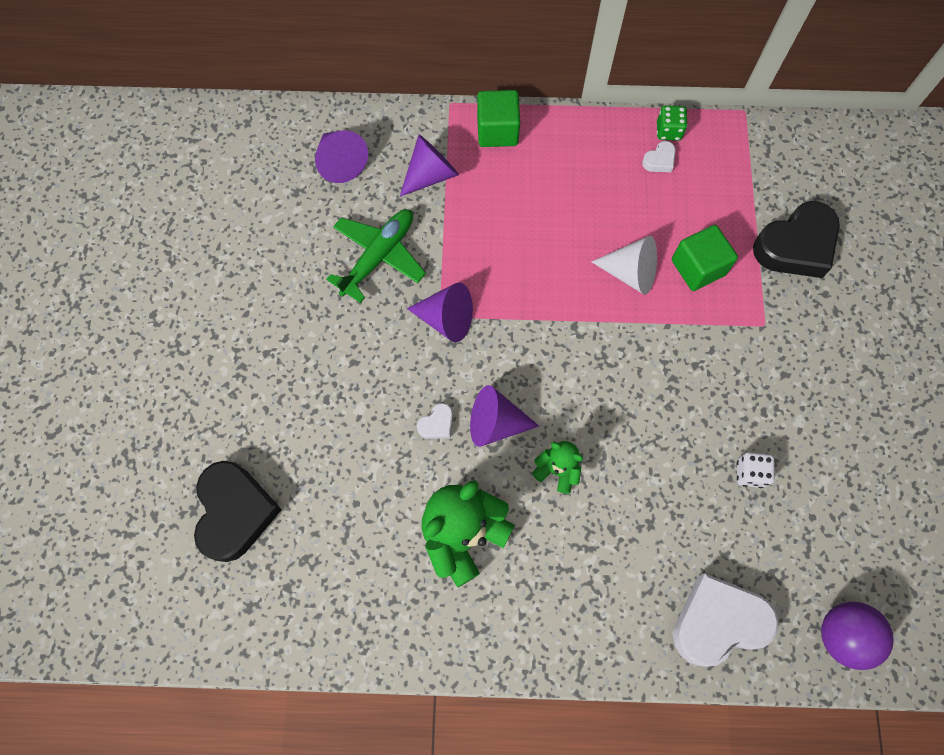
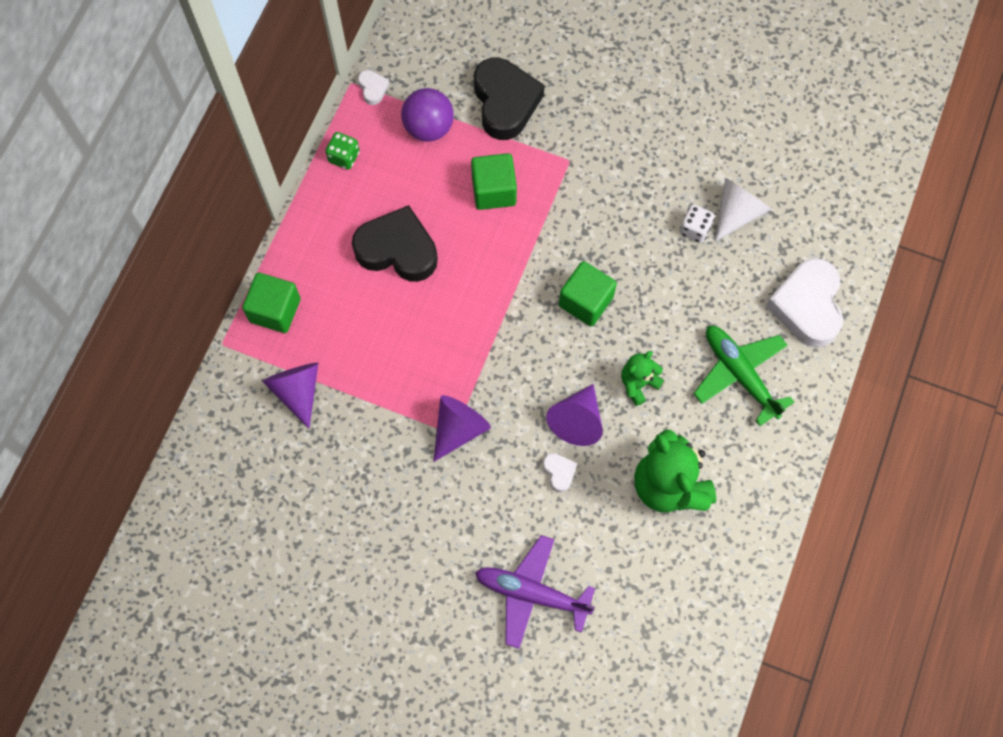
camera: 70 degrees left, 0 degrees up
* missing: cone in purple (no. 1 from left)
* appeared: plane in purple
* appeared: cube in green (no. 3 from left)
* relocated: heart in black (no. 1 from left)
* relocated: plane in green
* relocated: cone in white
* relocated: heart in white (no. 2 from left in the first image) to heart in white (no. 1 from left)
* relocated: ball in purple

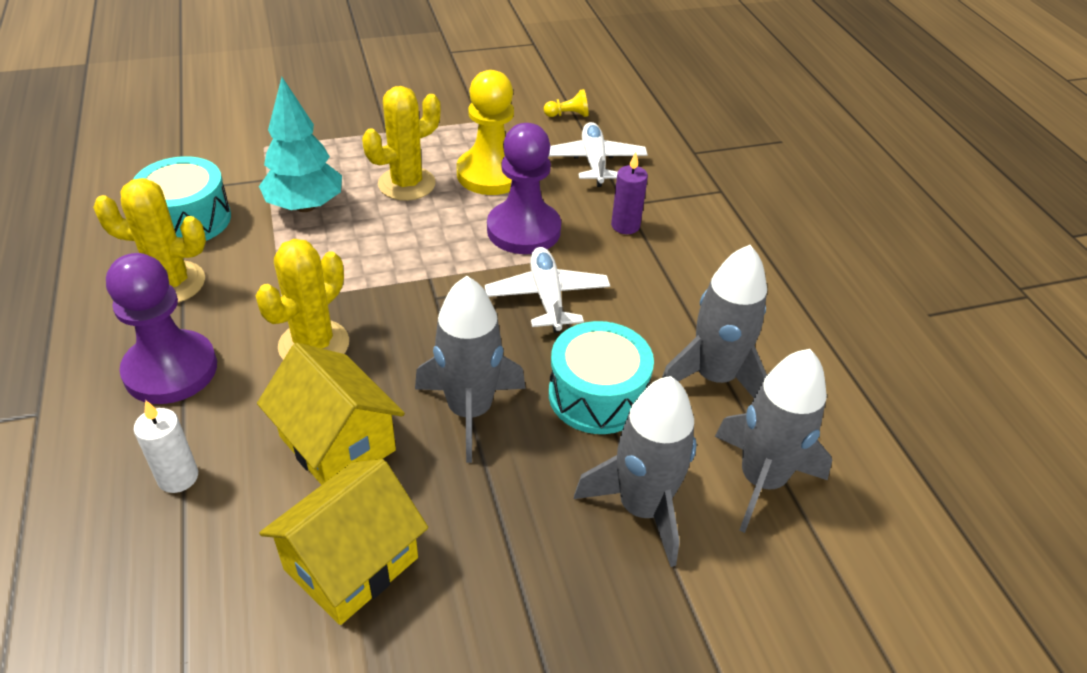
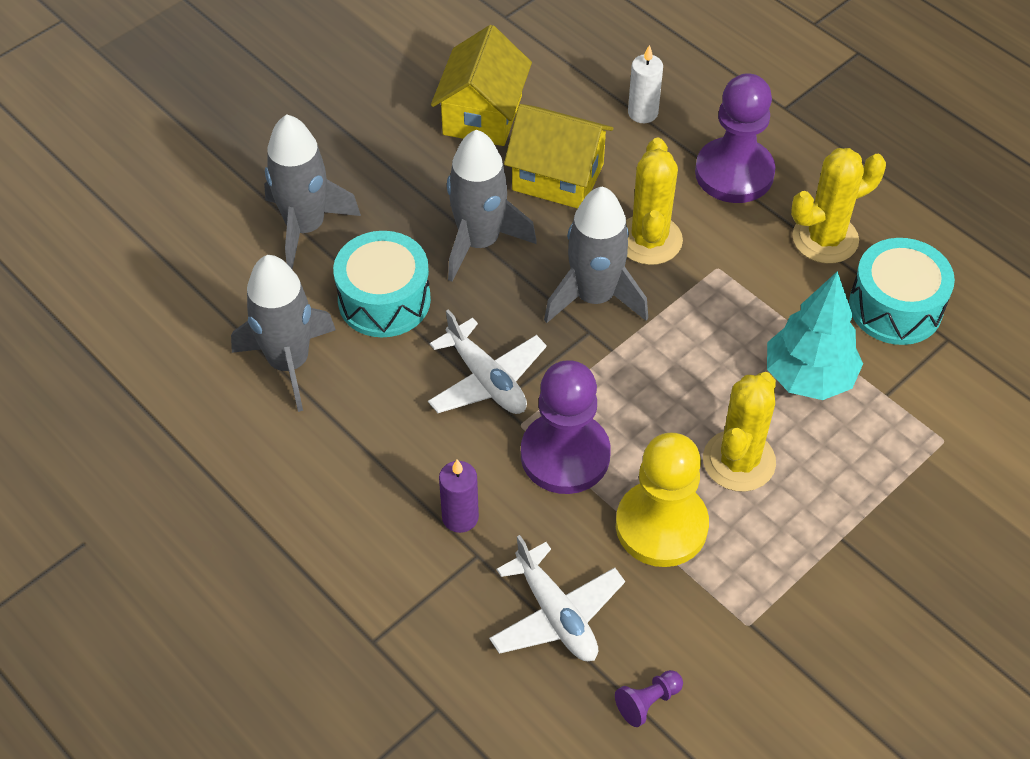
camera: 155 degrees right, 10 degrees up
* relocated: rocket in grey (no. 4 from left)
* colour: pawn in yellow (no. 2 from left) to pawn in purple (no. 2 from left)

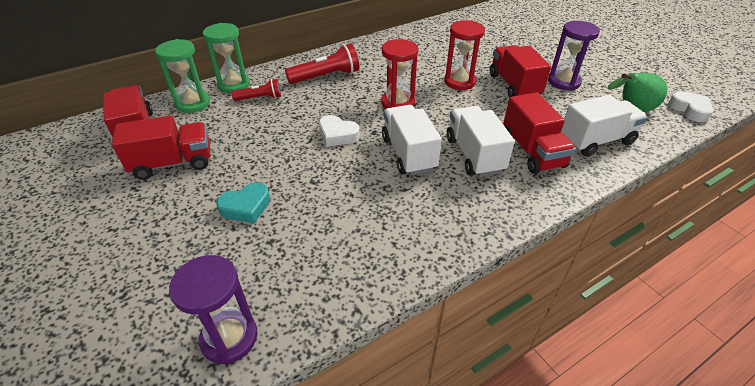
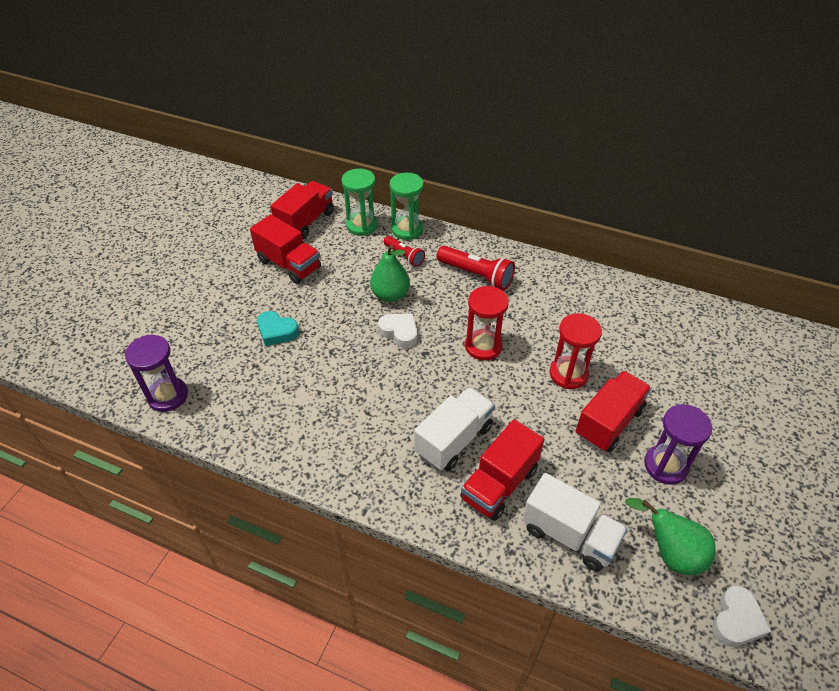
camera: 55 degrees right, 5 degrees up
* missing: truck in white (no. 1 from left)
* appeared: pear in green (no. 1 from left)
* spun: heart in white (no. 1 from left) 135 degrees clockwise

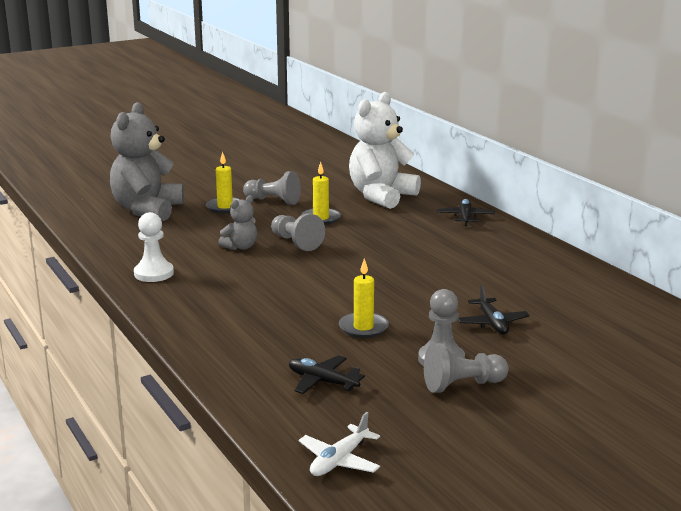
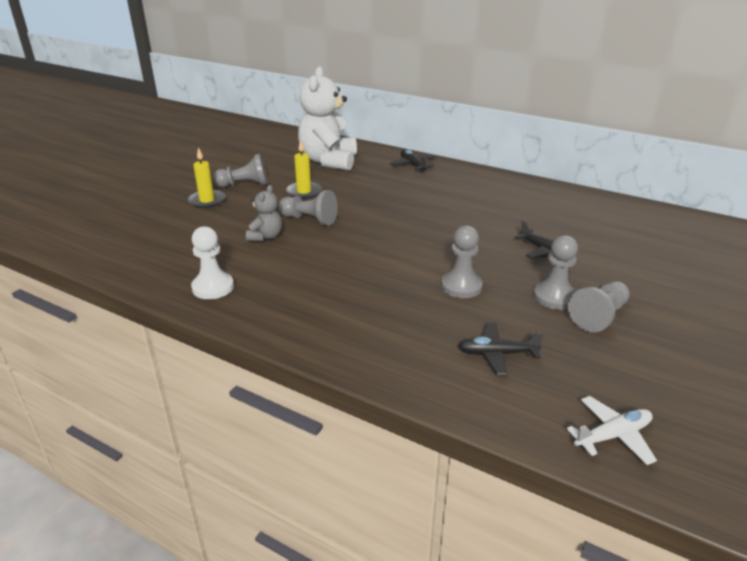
camera: 30 degrees left, 10 degrees up
* missing: teddy bear in grey (no. 1 from left)
* exchanged: candle in yellow (no. 3 from left) to pawn in grey (no. 3 from left)
* spun: plane in white 120 degrees counterclockwise

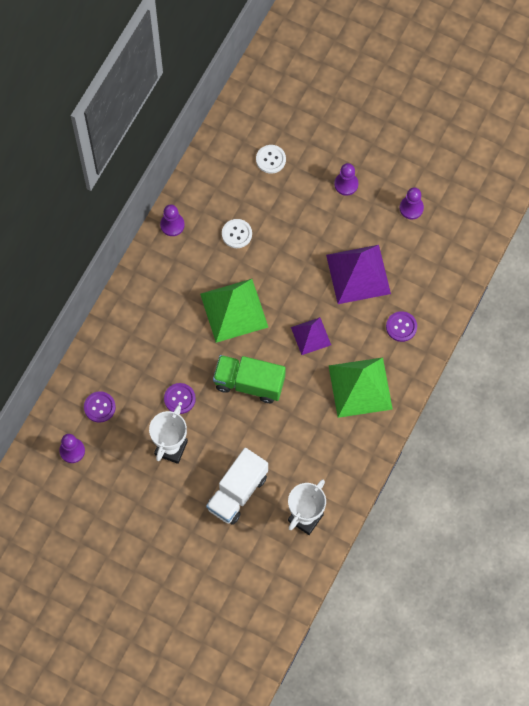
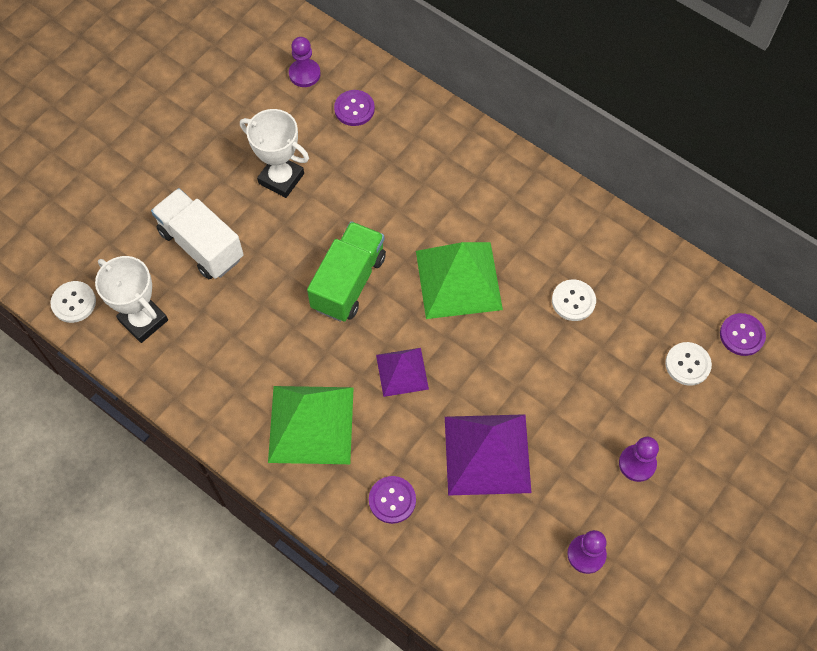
camera: 100 degrees right, 5 degrees down
* missing: pawn in purple (no. 2 from left)
* appeared: button in white (no. 1 from left)
* relocated: button in purple (no. 2 from left in the first image) to button in purple (no. 3 from left)

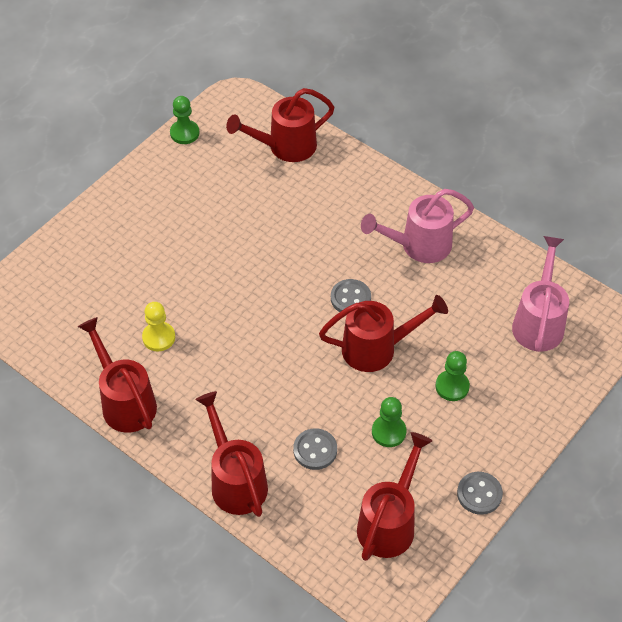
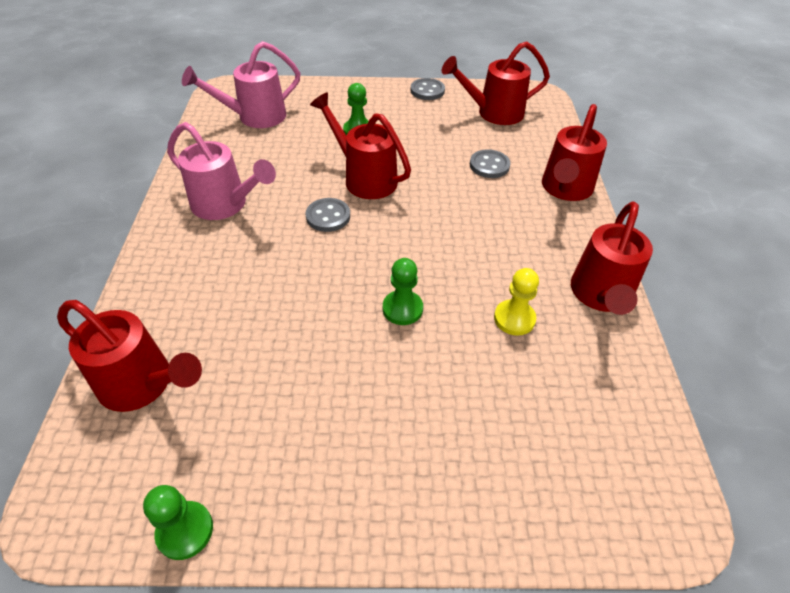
camera: 130 degrees left, 5 degrees down
* relocated: pawn in green (no. 2 from left in the first image) to pawn in green (no. 3 from left)

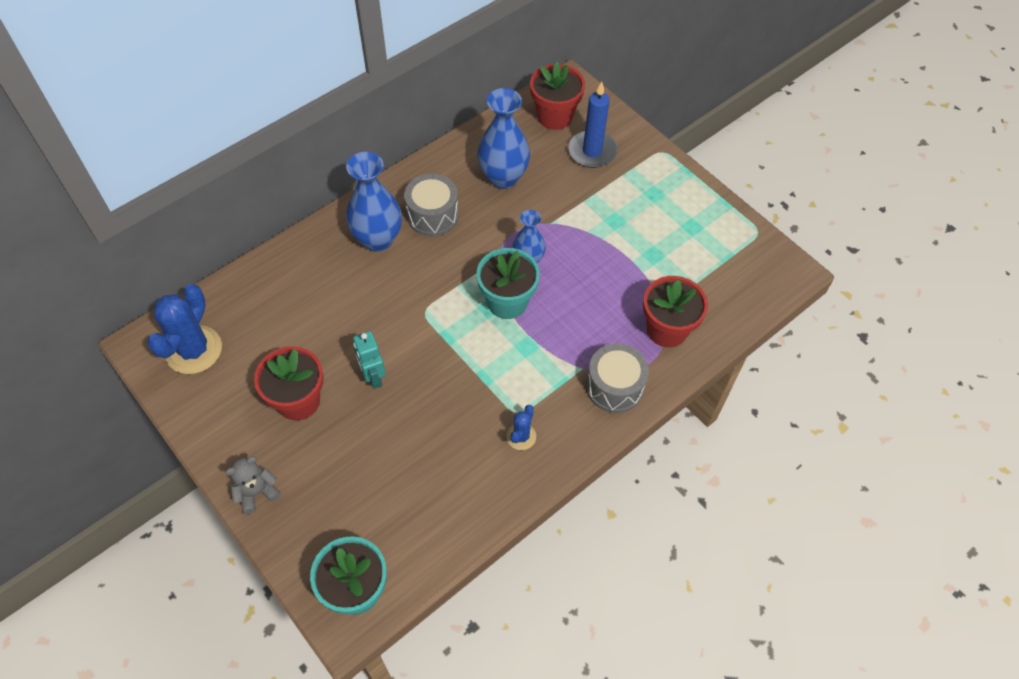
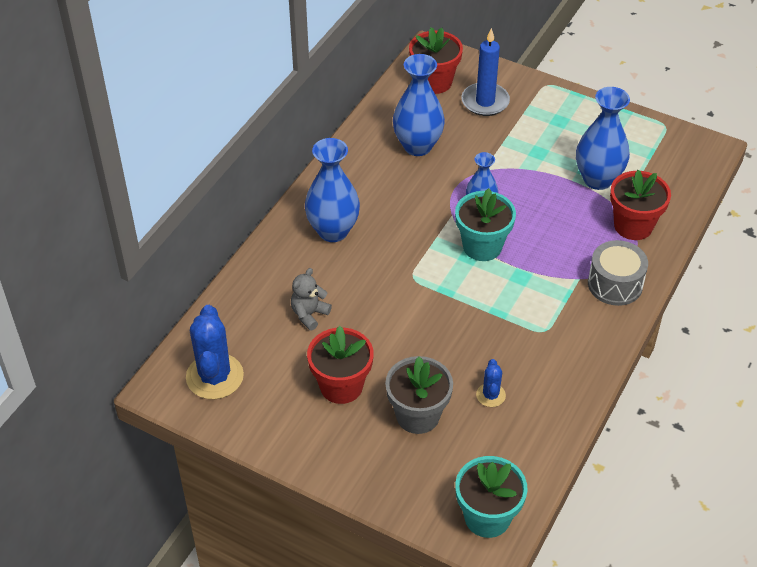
camera: 20 degrees left, 10 degrees down
* missing: robot in turquoise
* missing: drum in grey (no. 1 from left)
* appeared: flower pot in grey
* appeared: vase in blue (no. 4 from left)
* relocated: teddy bear in grey
* relocated: cactus in blue (no. 2 from left)

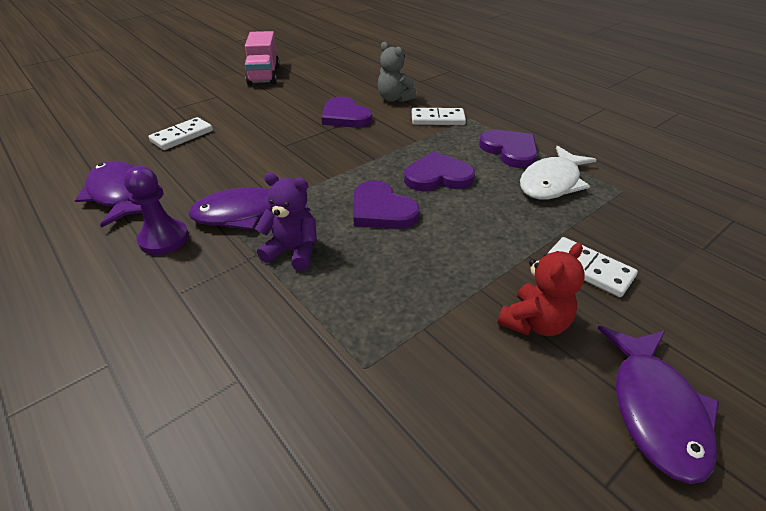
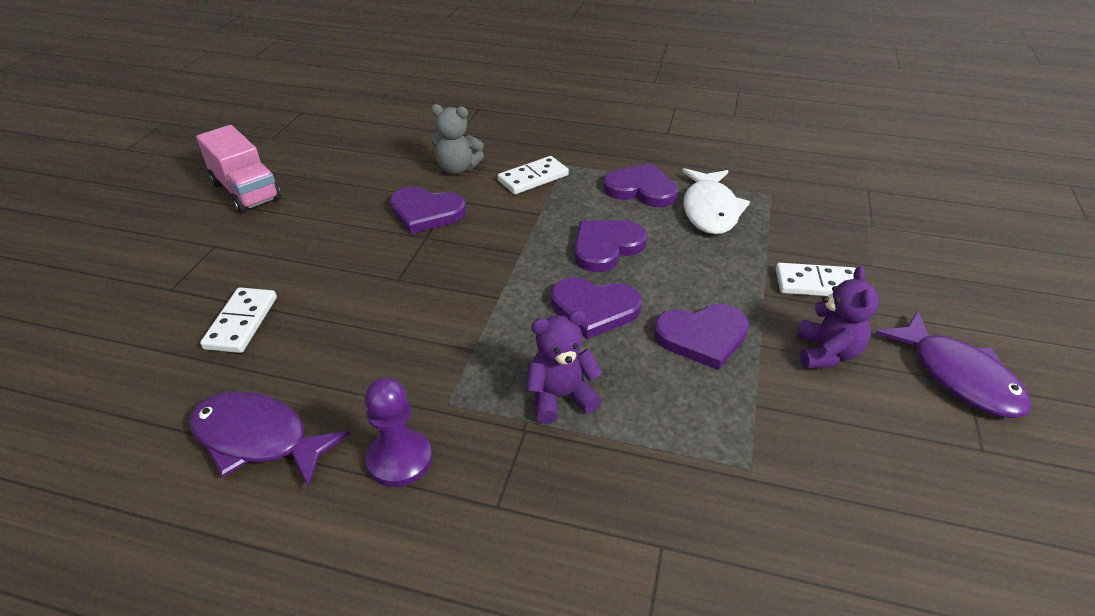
camera: 35 degrees left, 0 degrees up
* missing: fish in purple (no. 2 from left)
* appeared: heart in purple (no. 5 from left)
* colour: teddy bear in red to teddy bear in purple (no. 2 from left)

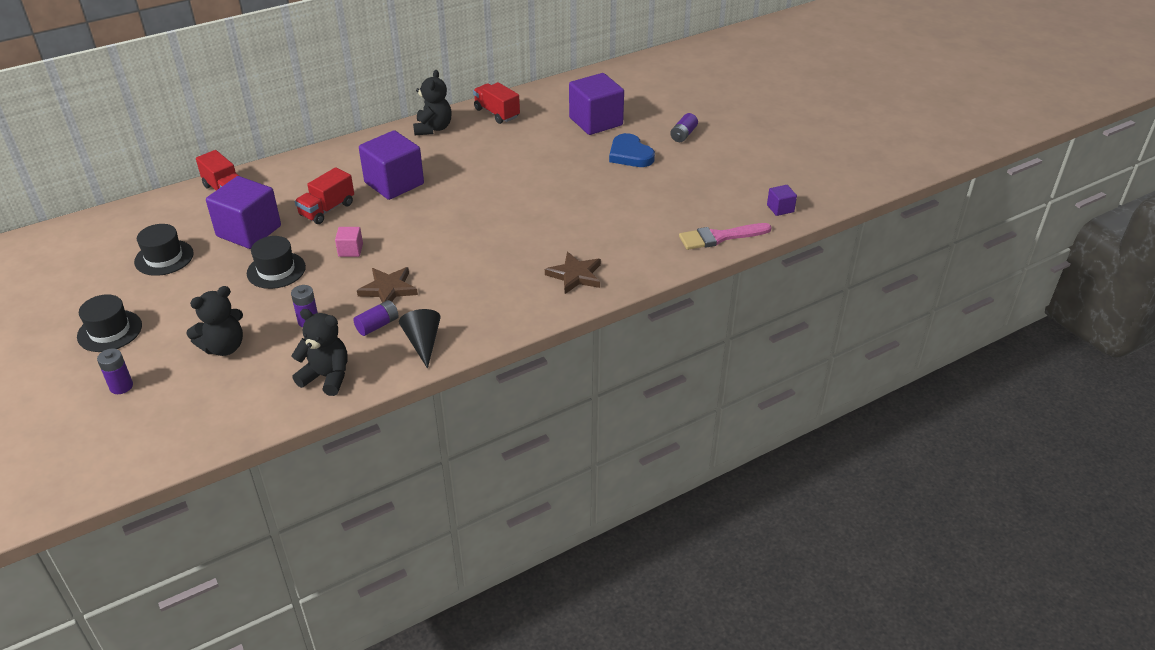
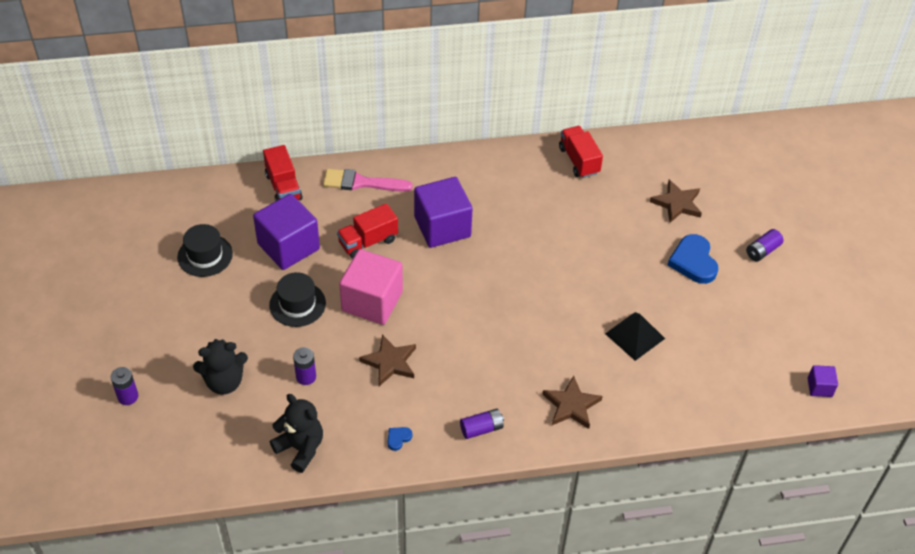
camera: 20 degrees right, 10 degrees up
* missing: hat in black (no. 1 from left)
* missing: teddy bear in black (no. 3 from left)
* appeared: pyramid in black
* relocated: battery in purple (no. 3 from left)
* relocated: brush in pink
* exchanged: cone in black to heart in blue (no. 1 from left)
* exchanged: cube in purple (no. 3 from left) to star in brown (no. 3 from left)
* size: cube in pink x2.19

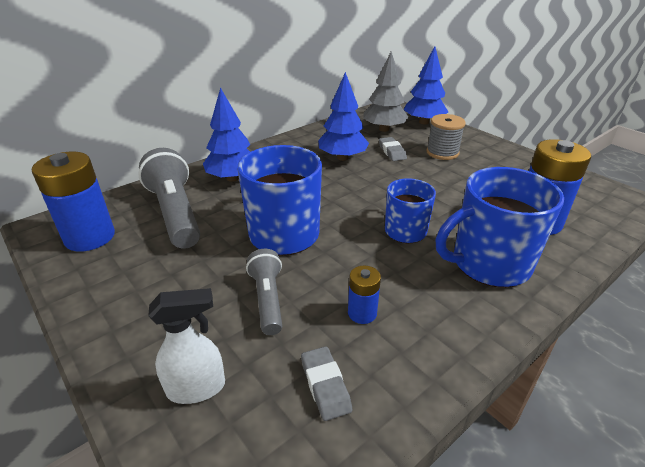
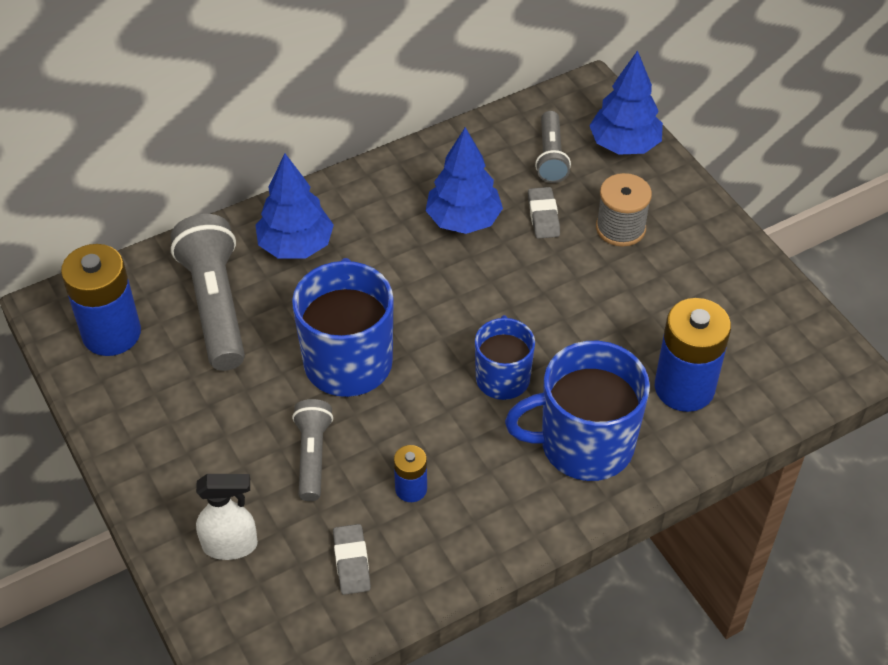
camera: 10 degrees right, 15 degrees up
* exchanged: tree in grey to flashlight in grey (no. 3 from left)

